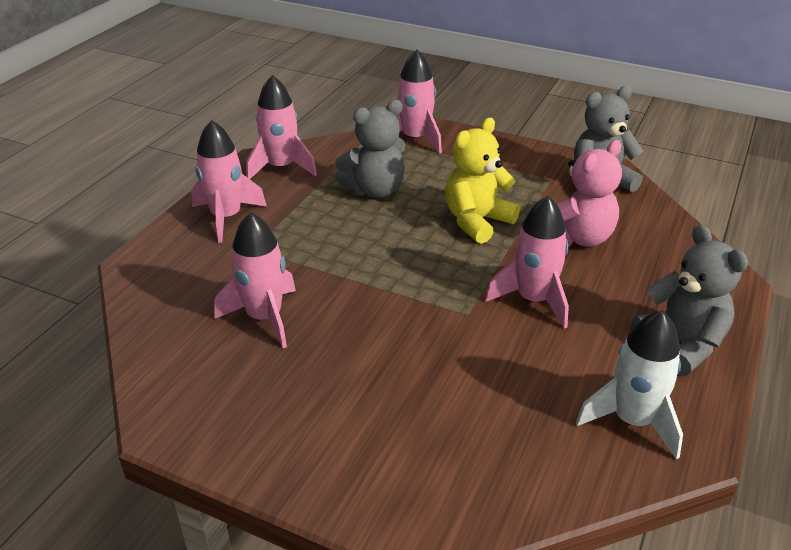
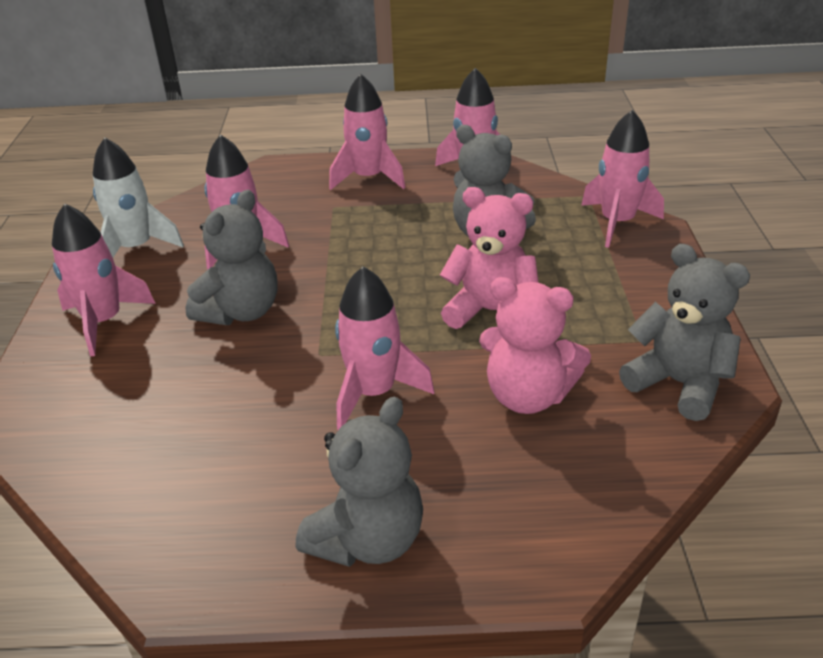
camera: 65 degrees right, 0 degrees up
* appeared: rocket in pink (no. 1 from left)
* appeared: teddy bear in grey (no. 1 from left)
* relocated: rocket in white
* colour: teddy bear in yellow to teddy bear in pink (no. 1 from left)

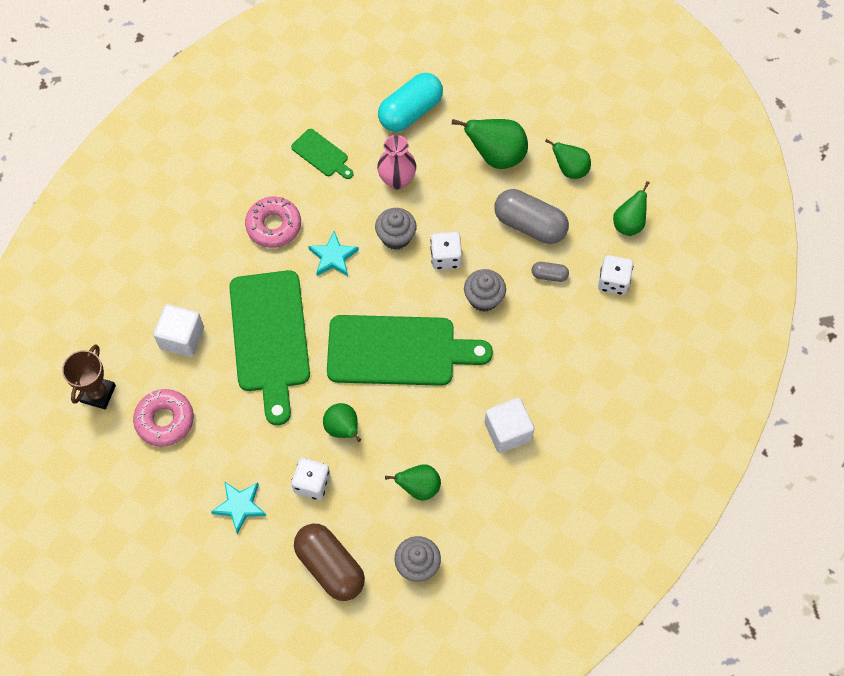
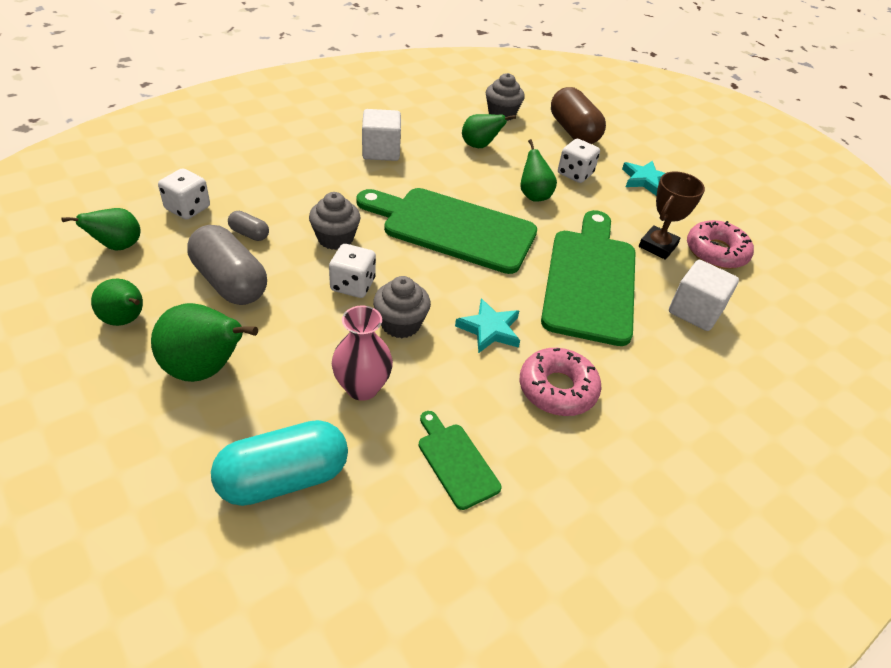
camera: 165 degrees left, 20 degrees down
* relocated: trophy in brown

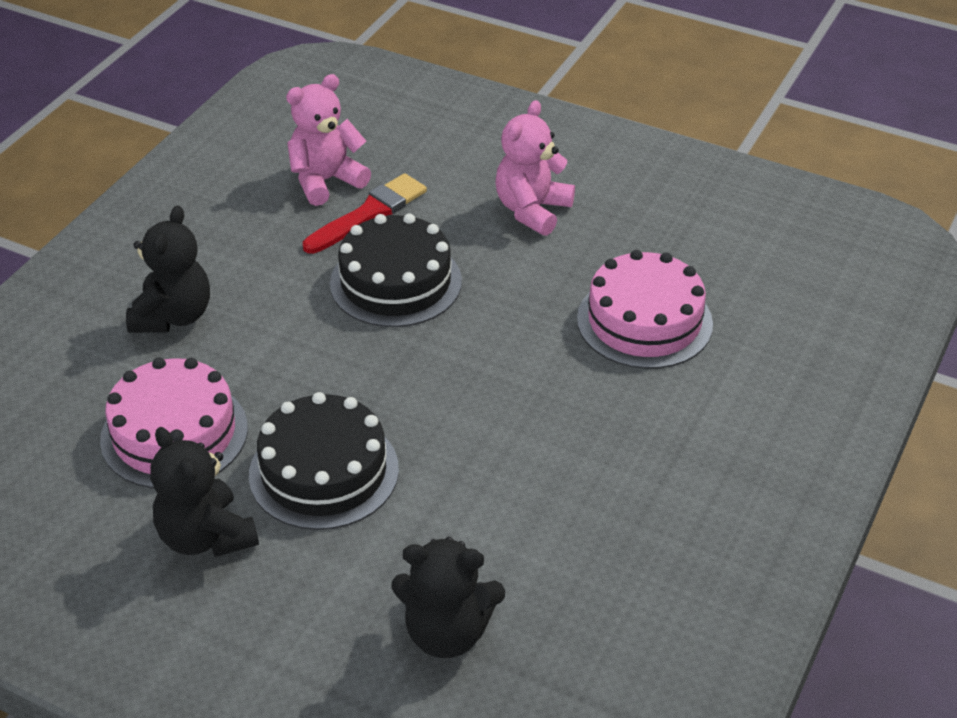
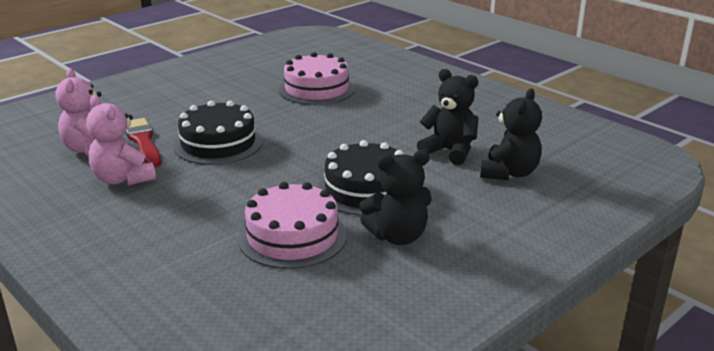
camera: 70 degrees left, 15 degrees down
* relocated: teddy bear in black (no. 1 from left in the first image) to teddy bear in black (no. 2 from left)
* relocated: teddy bear in pink (no. 2 from left)

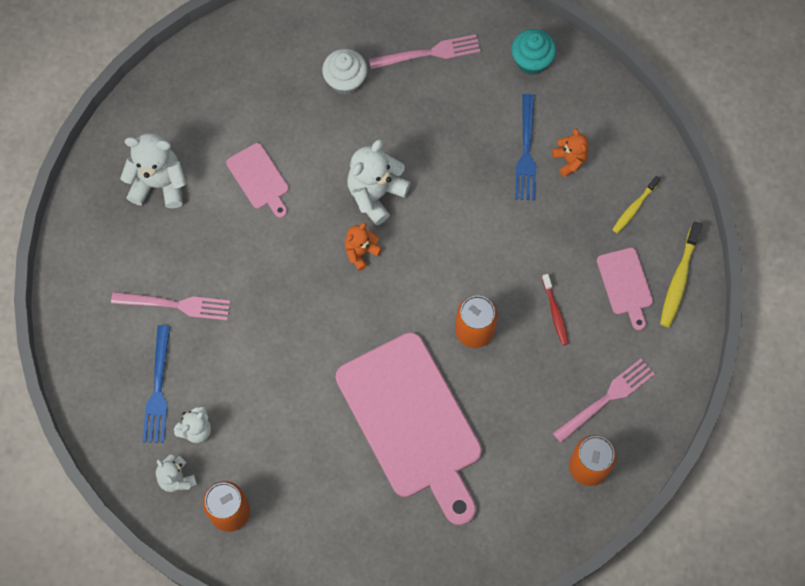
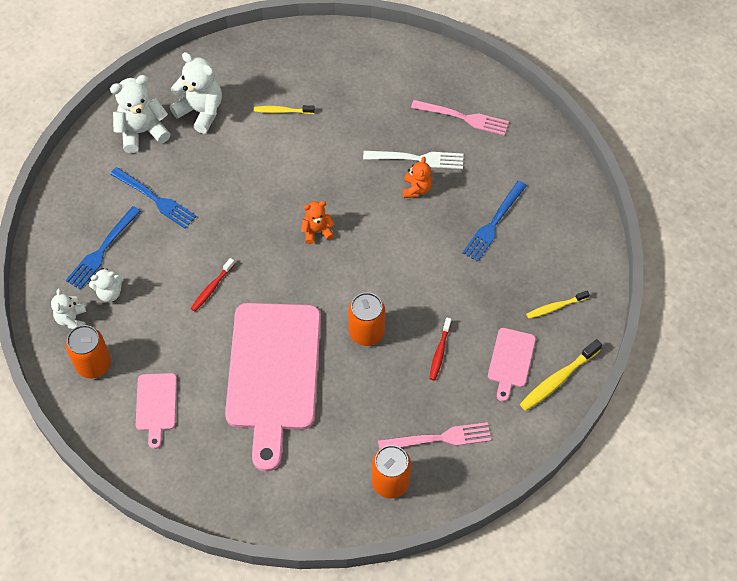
camera: 30 degrees right, 10 degrees down
* missing: cupcake in white
* missing: cupcake in turquoise
* appeared: toothbrush in red (no. 1 from left)
* appeared: toothbrush in yellow (no. 1 from left)
* appeared: fork in white
* relocated: cutting board in pink (no. 1 from left)
* relocated: teddy bear in white (no. 4 from left in the first image) to teddy bear in white (no. 3 from left)
* relocated: teddy bear in orange (no. 2 from left)
* colour: fork in pink (no. 1 from left) to fork in blue (no. 2 from left)

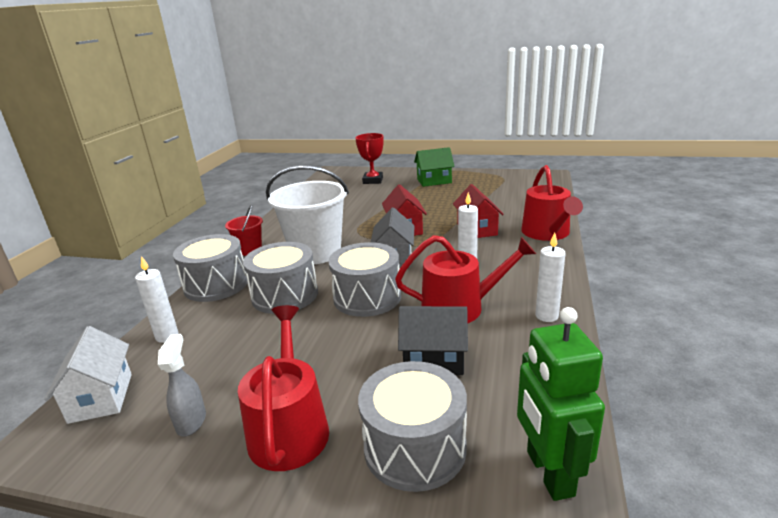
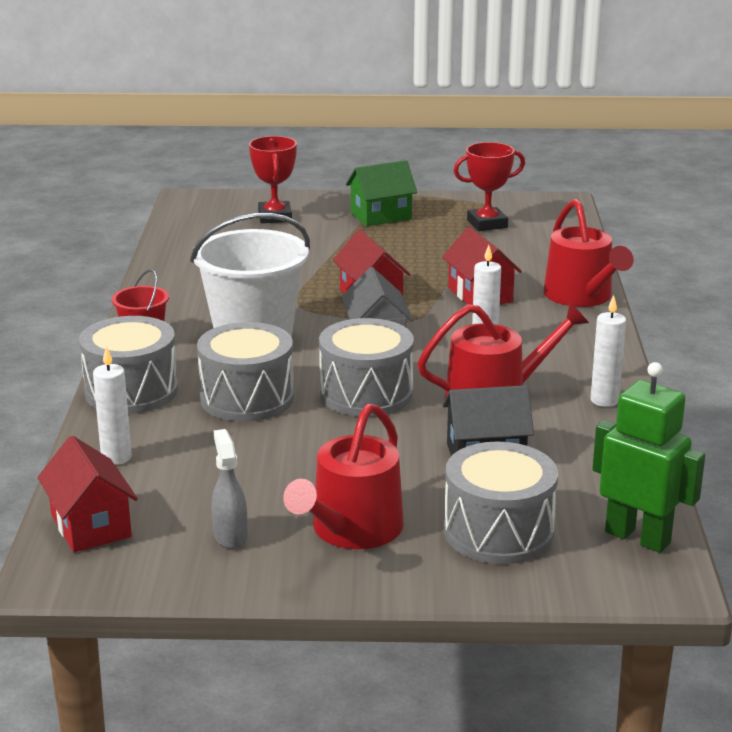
camera: 15 degrees left, 0 degrees up
* appeared: trophy in red (no. 2 from left)
* colour: house in white to house in red (no. 1 from left)
* spun: watering can in red (no. 1 from left) 135 degrees counterclockwise
* spun: robot in green 150 degrees clockwise

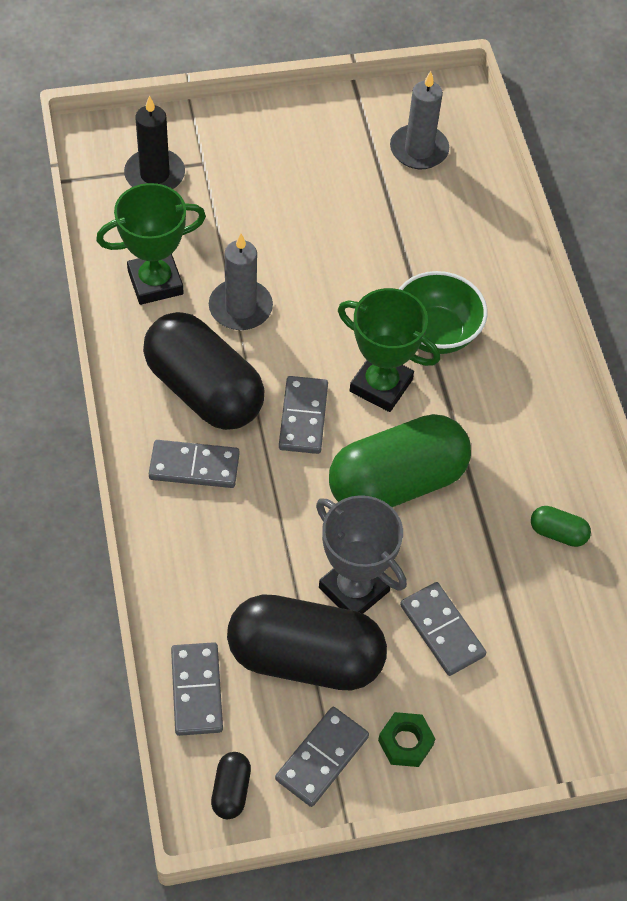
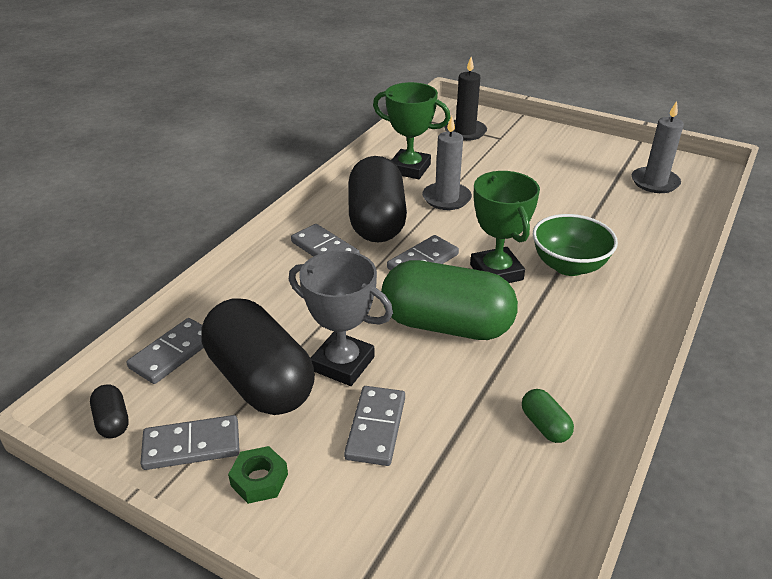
camera: 45 degrees right, 20 degrees down
* spun: capsule in black (no. 2 from left in the first image) 75 degrees counterclockwise
* spun: trophy in grey 60 degrees counterclockwise

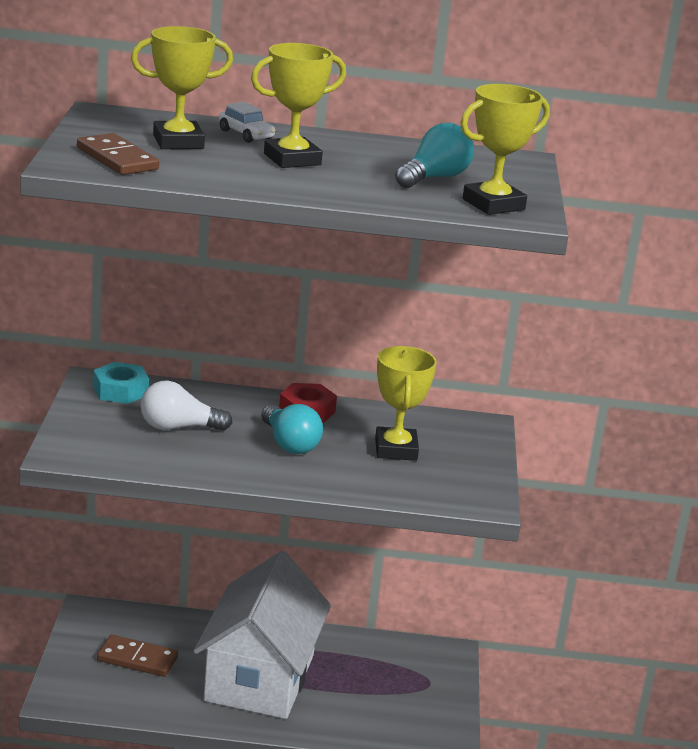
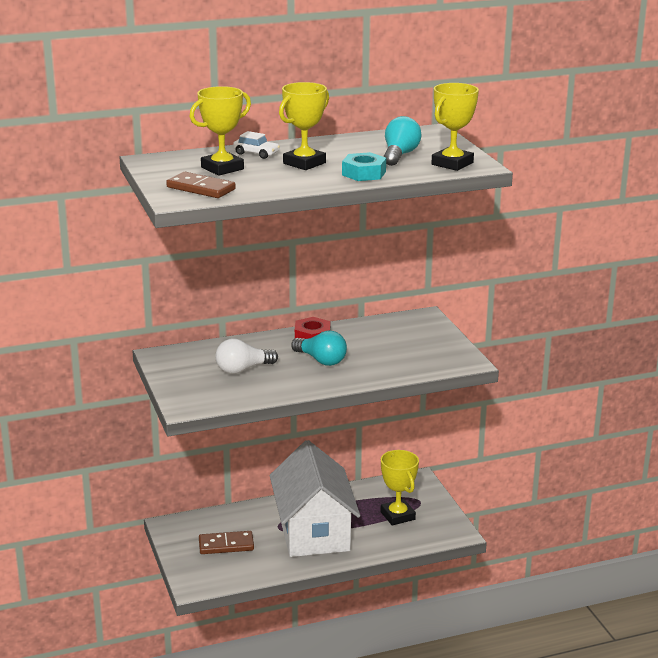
camera: 20 degrees left, 0 degrees up
* relocated: nut in turquoise
* relocated: trophy in yellow (no. 3 from left)

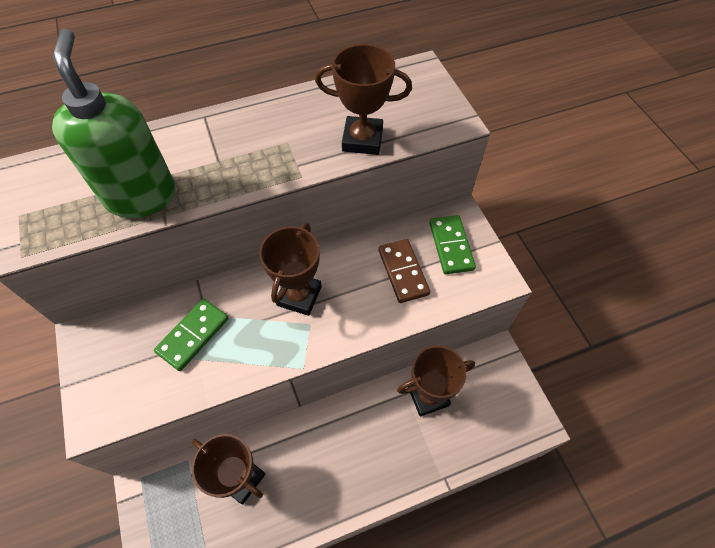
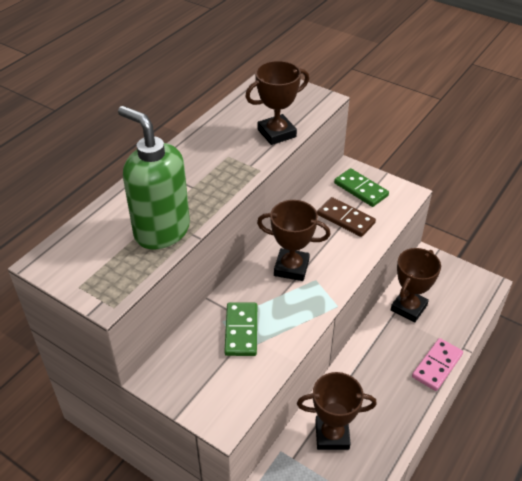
camera: 35 degrees left, 15 degrees down
* appeared: domino in pink
* spun: trophy in brown (no. 2 from left) 60 degrees counterclockwise

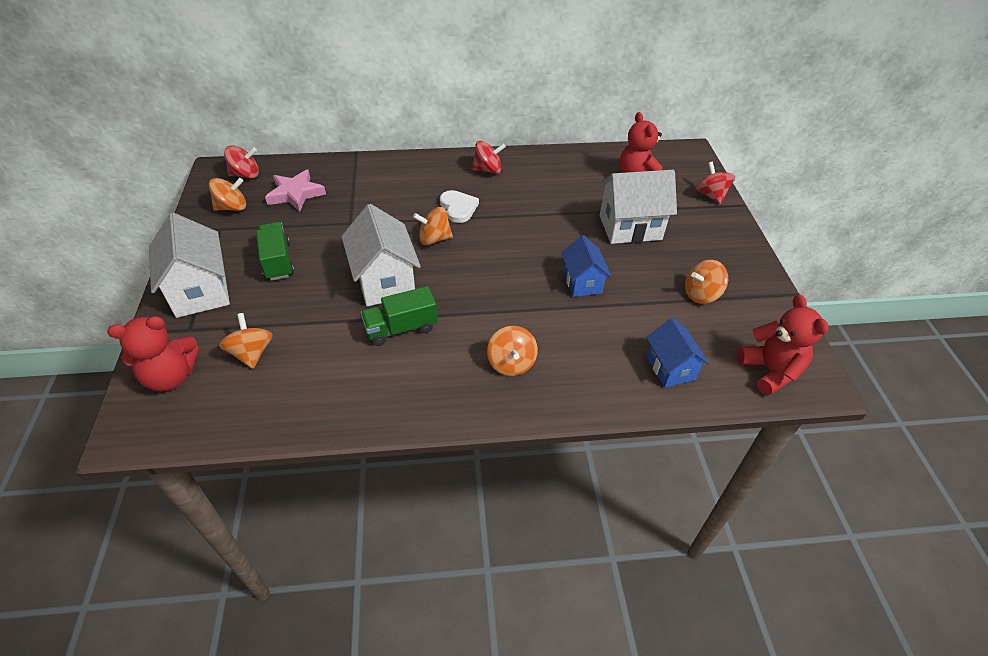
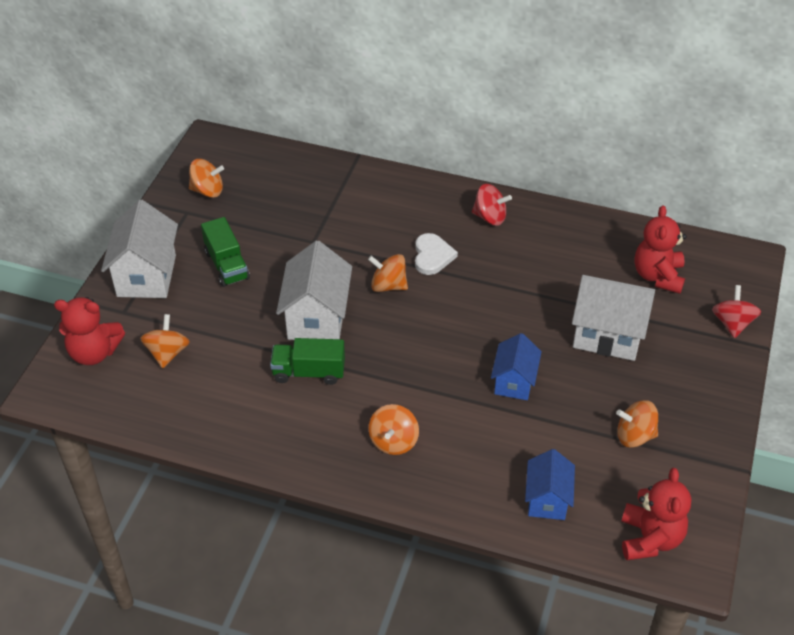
camera: 25 degrees right, 0 degrees up
* missing: spinning top in red (no. 1 from left)
* missing: star in pink
* spun: truck in green (no. 1 from left) 150 degrees clockwise

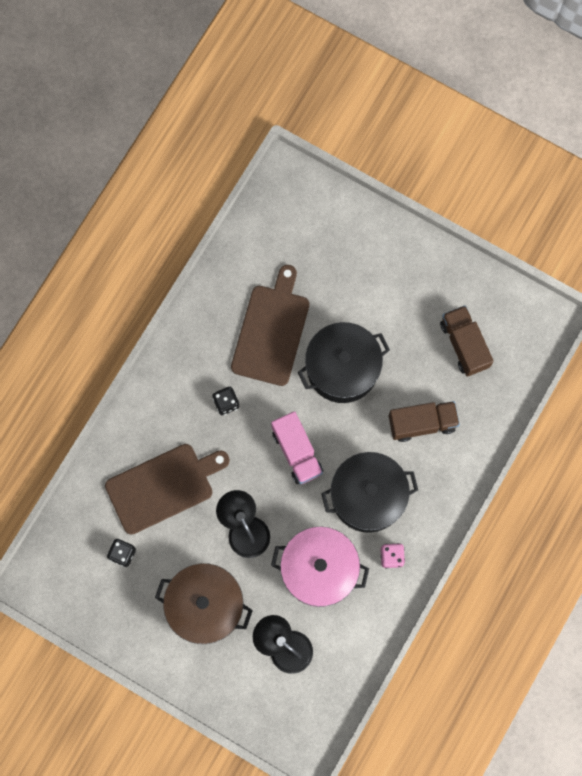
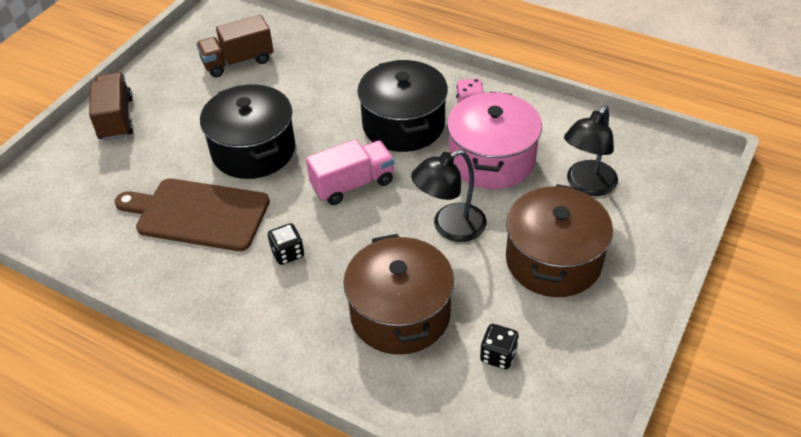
camera: 90 degrees left, 30 degrees down
* relocated: truck in brown (no. 1 from left)
* exchanged: cutting board in brown (no. 1 from left) to pot in brown (no. 1 from left)

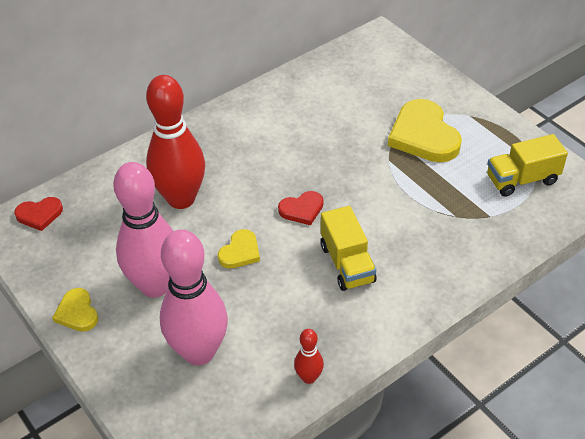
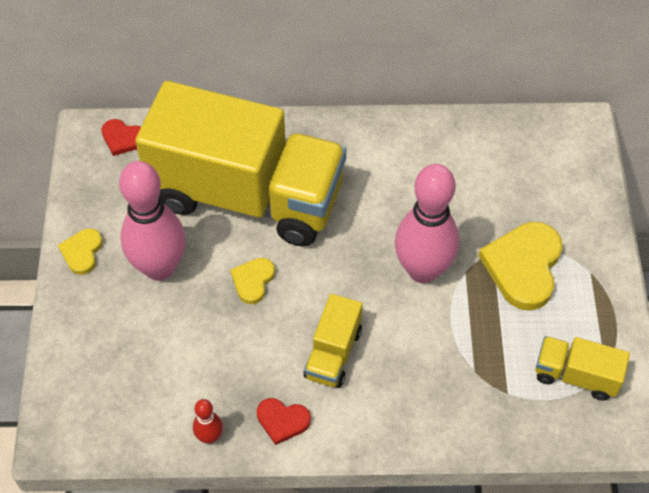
camera: 35 degrees right, 10 degrees up
* relocated: bowling pin in pink (no. 2 from left)
* relocated: heart in red (no. 2 from left)
* exchanged: bowling pin in red (no. 1 from left) to truck in yellow (no. 1 from left)
* spun: heart in yellow (no. 2 from left) 135 degrees clockwise

